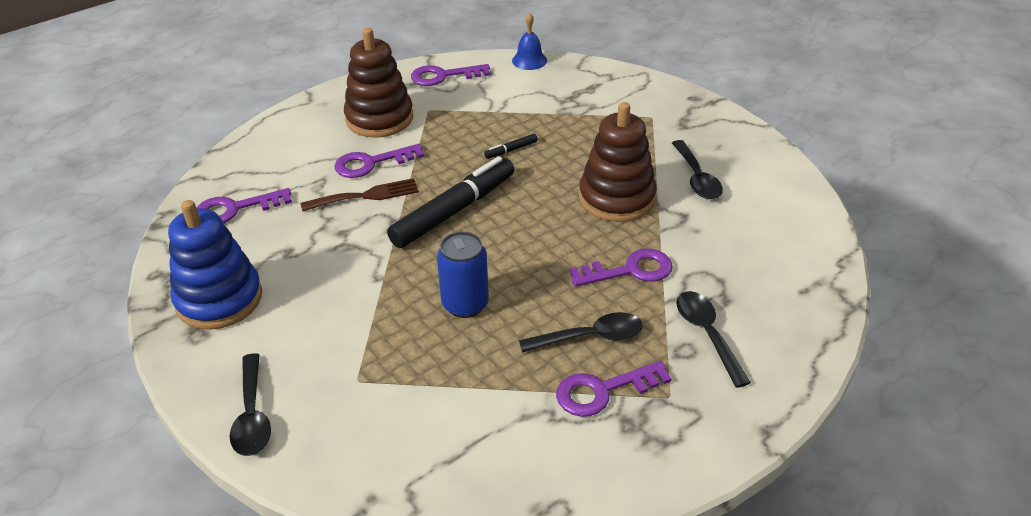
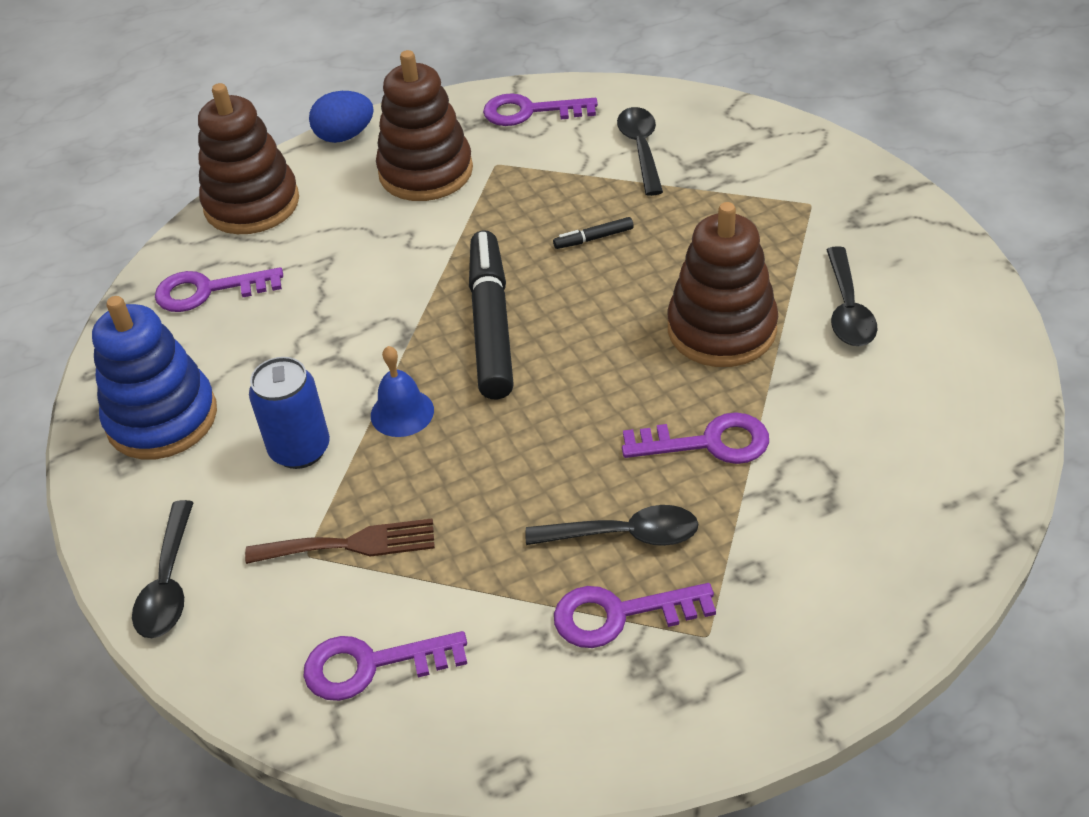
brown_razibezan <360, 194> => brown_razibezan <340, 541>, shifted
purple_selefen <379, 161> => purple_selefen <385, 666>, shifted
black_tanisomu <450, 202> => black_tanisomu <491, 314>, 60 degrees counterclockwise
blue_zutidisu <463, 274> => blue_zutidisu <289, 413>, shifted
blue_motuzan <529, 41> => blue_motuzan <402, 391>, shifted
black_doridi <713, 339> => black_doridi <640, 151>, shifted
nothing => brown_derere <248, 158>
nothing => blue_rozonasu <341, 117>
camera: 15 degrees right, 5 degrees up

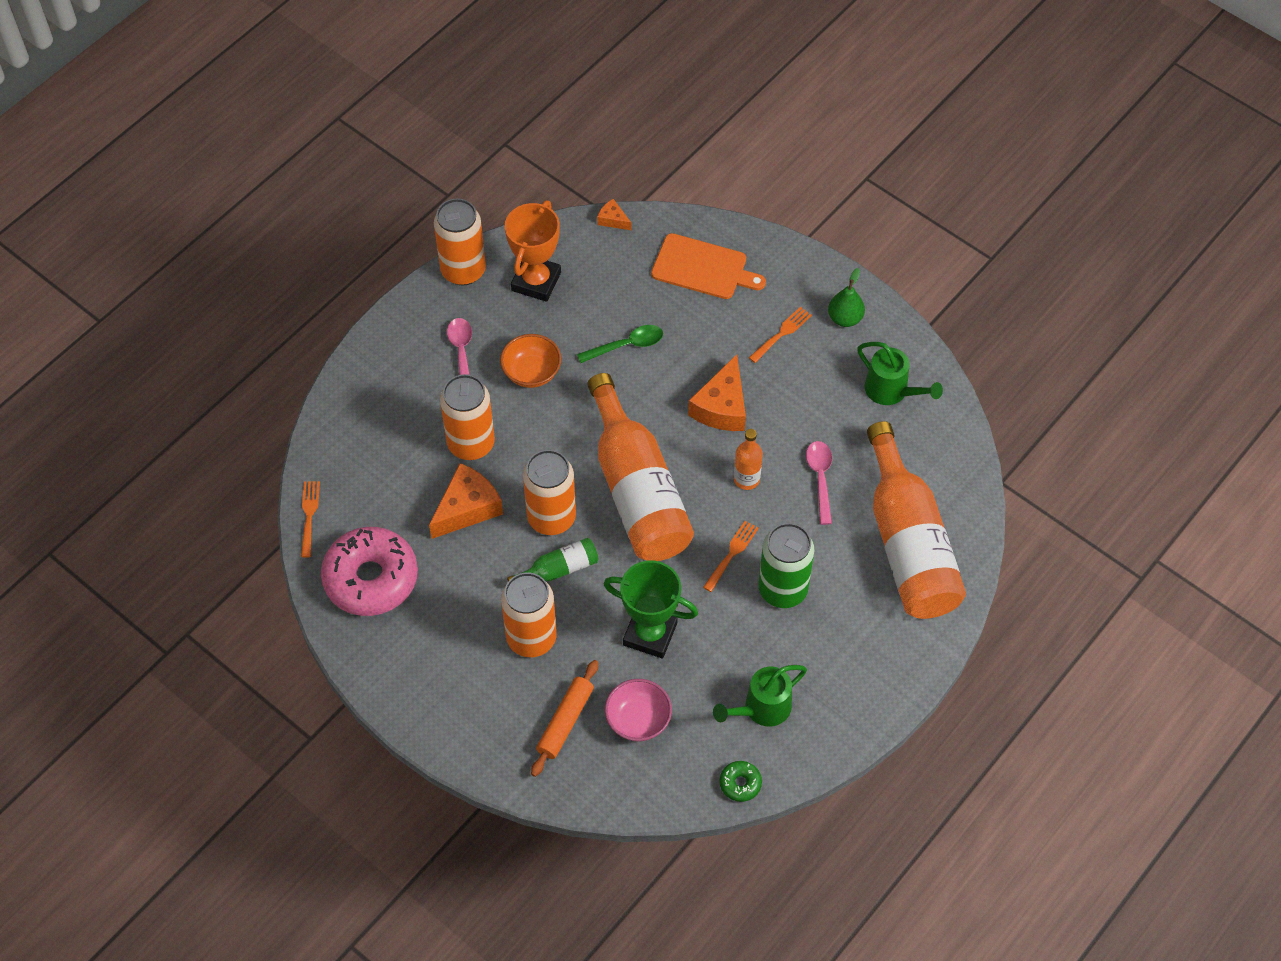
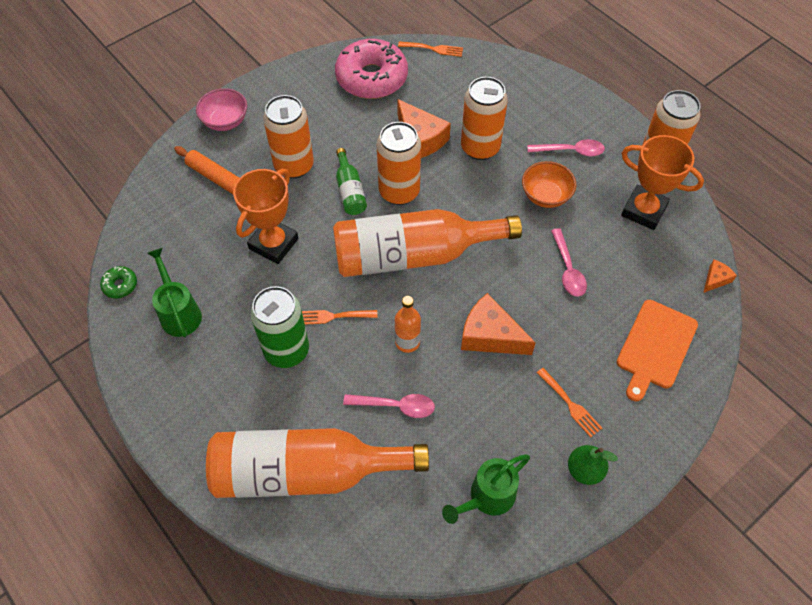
green_doridi <620, 344> => pink_doridi <569, 262>
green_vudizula <651, 610> => orange_vudizula <265, 216>
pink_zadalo <638, 710> => pink_zadalo <221, 109>, shifted
orange_razibezan <731, 556> => orange_razibezan <340, 317>, 135 degrees clockwise
camera: 100 degrees right, 0 degrees up

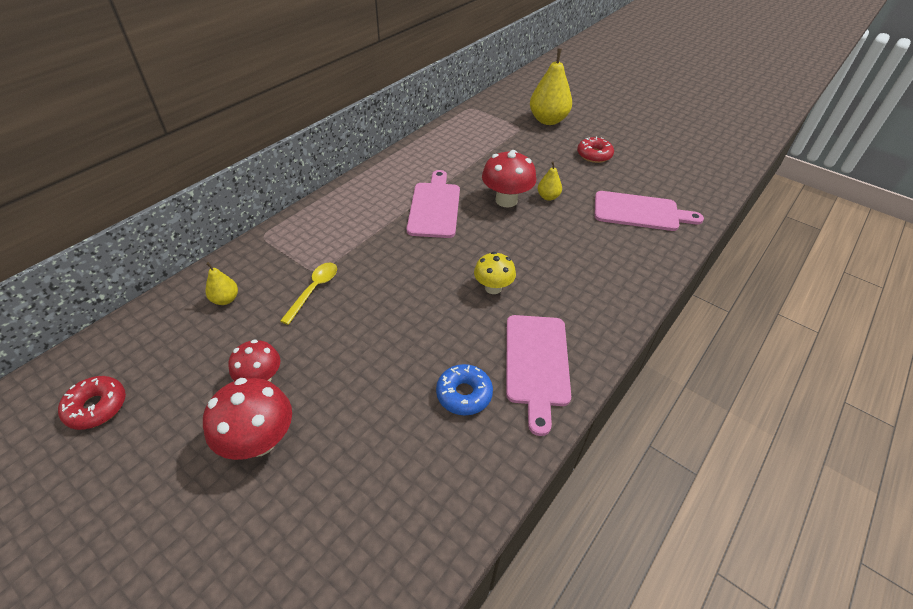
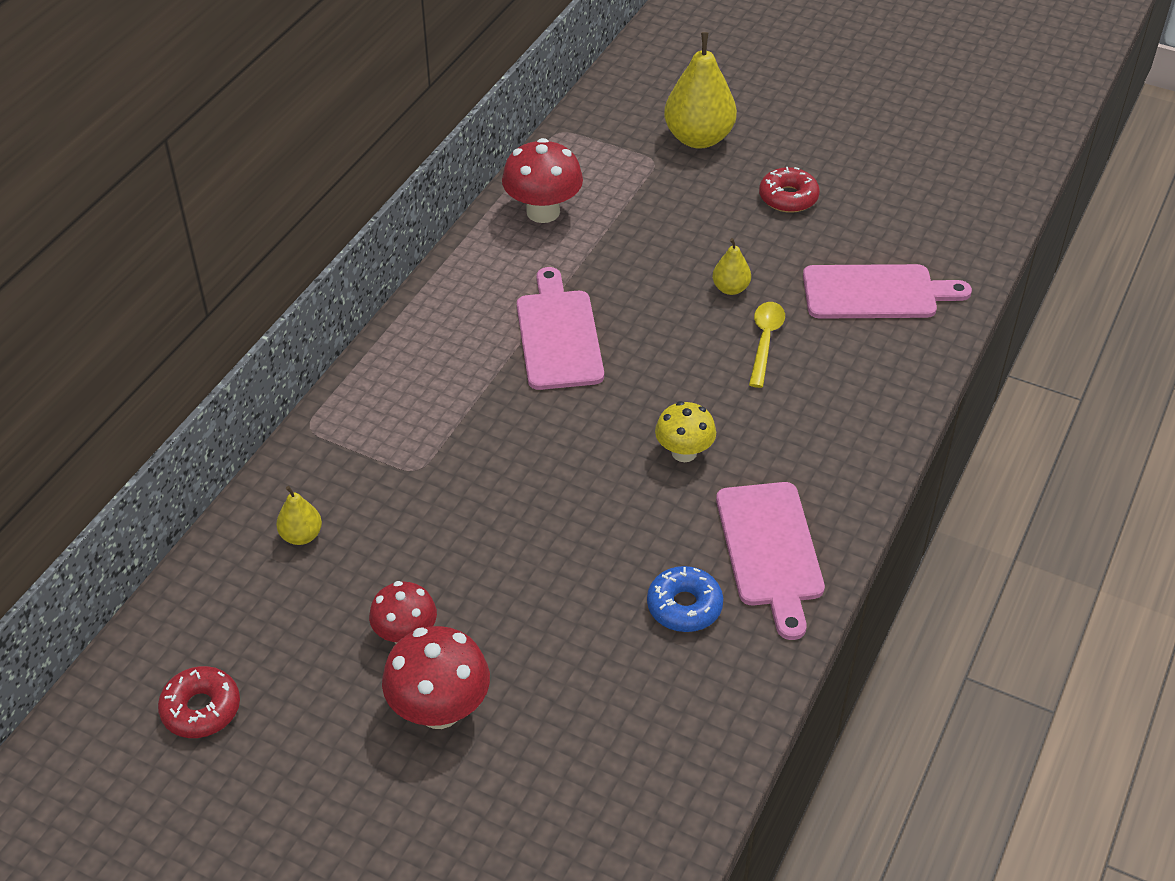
yellow_doridi <308, 293> => yellow_doridi <767, 345>, shifted
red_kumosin <509, 178> => red_kumosin <542, 180>, shifted
camera: 10 degrees left, 0 degrees up

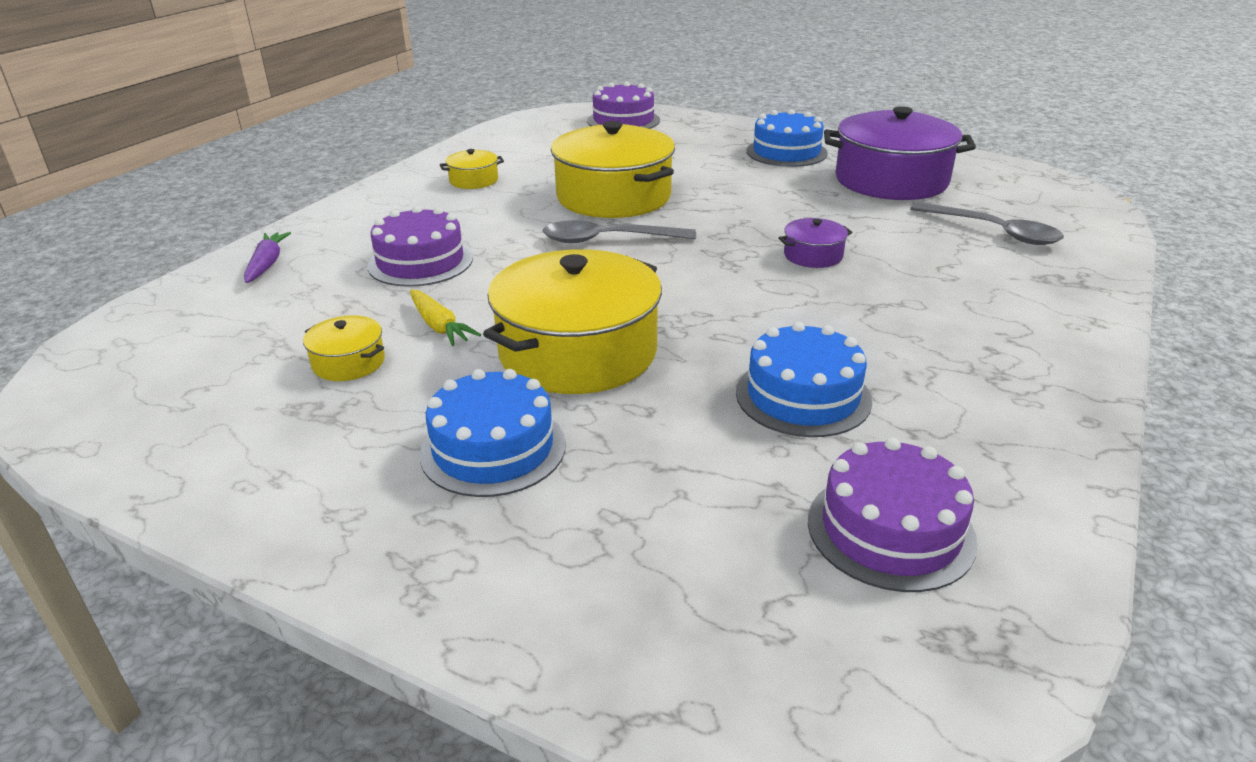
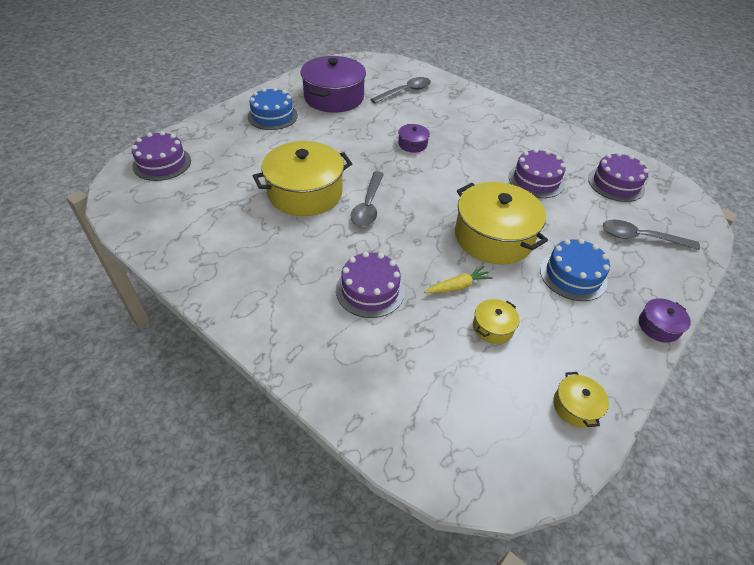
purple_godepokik <267, 257> => nothing
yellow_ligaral <472, 169> => yellow_ligaral <581, 400>, shifted
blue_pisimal <804, 379> => purple_pisimal <537, 173>
nothing => grey_doridi <651, 235>
nothing => purple_ligaral <665, 320>
camera: 80 degrees left, 15 degrees up

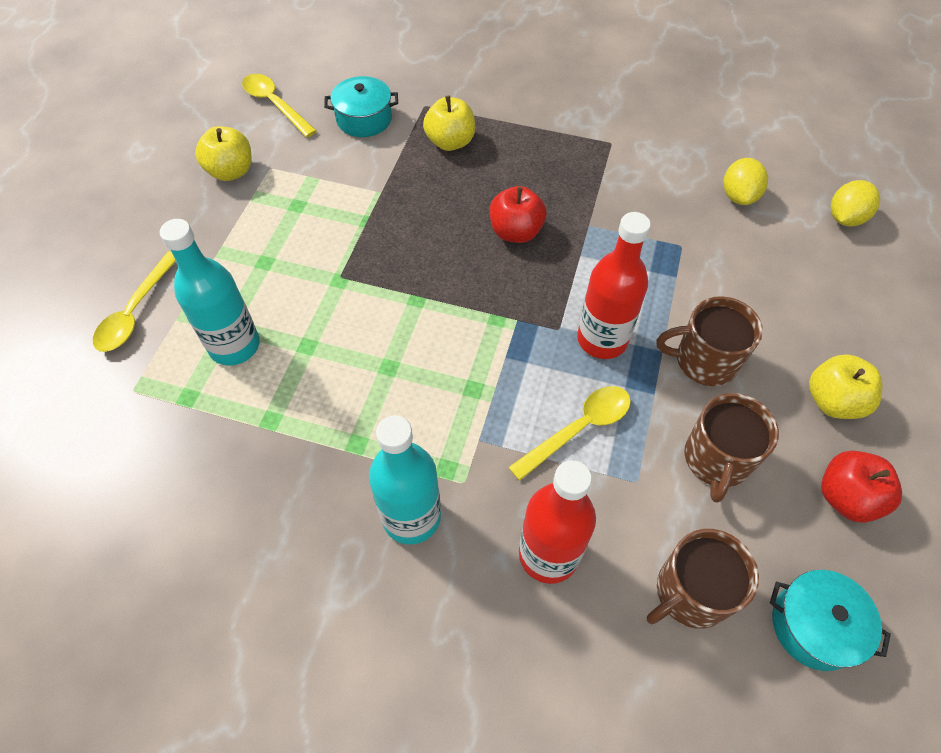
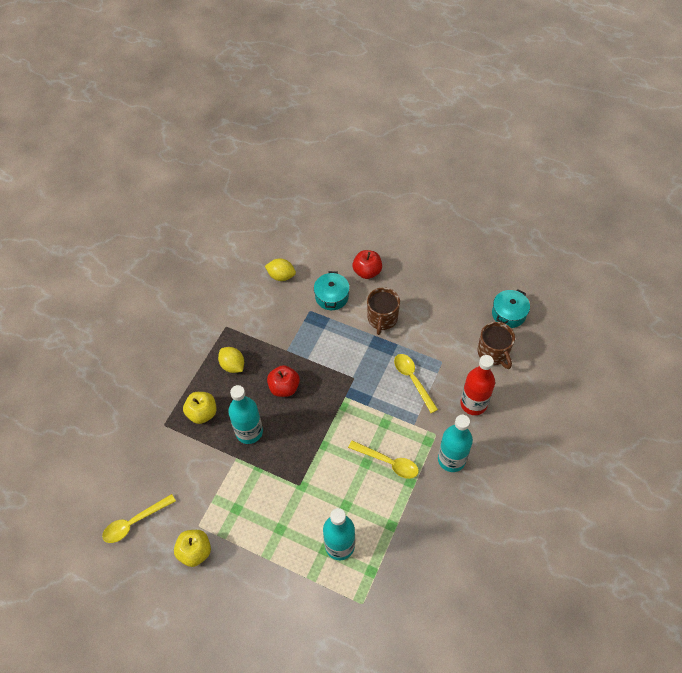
yellow_doridi <134, 301> => yellow_doridi <383, 460>, shifted
turquoise_ligaral <361, 106> => turquoise_ligaral <332, 290>, shifted
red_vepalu <614, 285> => nothing
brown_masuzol <731, 448> => nothing
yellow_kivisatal <845, 386> => nothing
red_kivisatal <861, 487> => red_kivisatal <367, 264>, shifted
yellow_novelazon <855, 203> => yellow_novelazon <231, 360>, shifted
nothing => turquoise_vepalu <245, 414>
camera: 80 degrees left, 0 degrees up

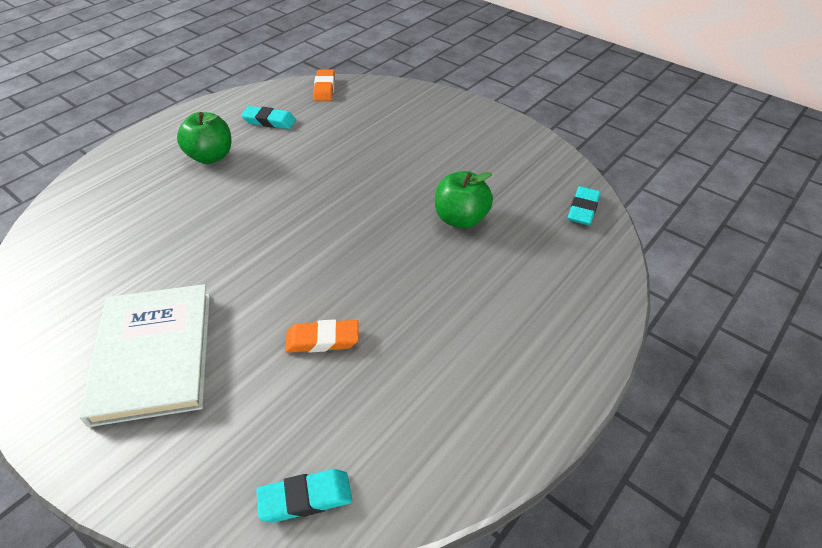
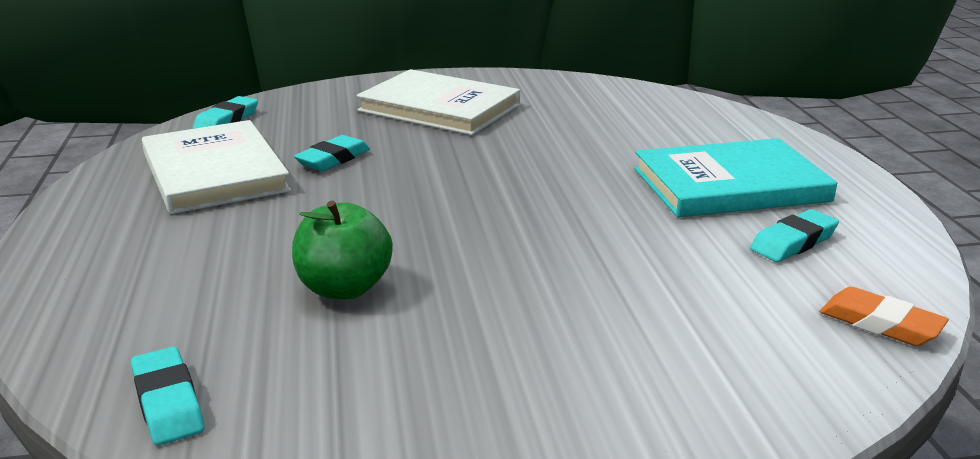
green_kivisatal <204, 138> => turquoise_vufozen <735, 177>
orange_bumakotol <322, 336> => turquoise_bumakotol <332, 153>
nothing => white_vufozen <216, 167>
camera: 130 degrees right, 20 degrees down

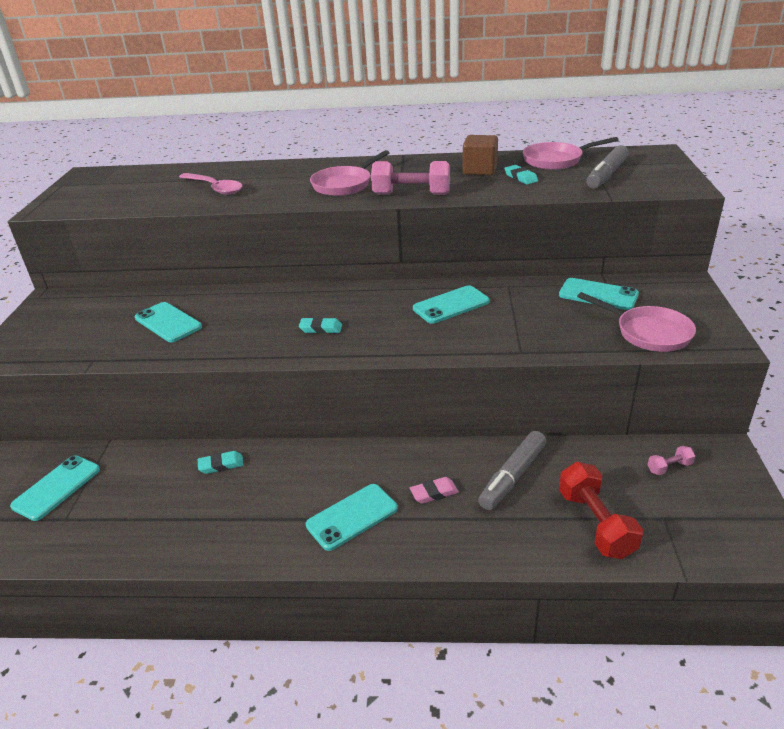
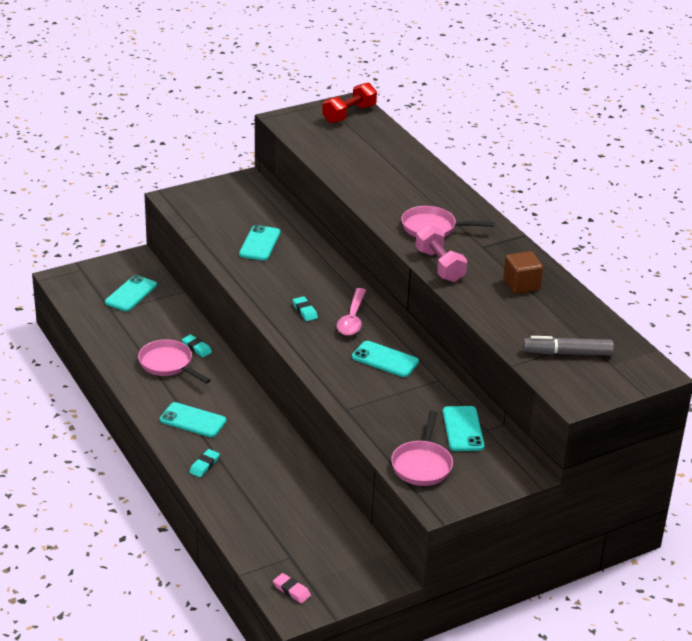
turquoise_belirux <55, 488> => turquoise_belirux <131, 293>, 60 degrees counterclockwise
pink_doridi <210, 184> => pink_doridi <351, 312>, shifted
pink_bumakotol <434, 490> => pink_bumakotol <292, 588>, shifted
grey_tanisomu <512, 470> => nothing
turquoise_bumakotol <521, 175> => turquoise_bumakotol <204, 463>, shifted
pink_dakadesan <571, 153> => pink_dakadesan <174, 361>, shifted
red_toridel <601, 510> => red_toridel <349, 102>, shifted
pink_toridel <671, 460> => nothing
camera: 55 degrees right, 0 degrees up

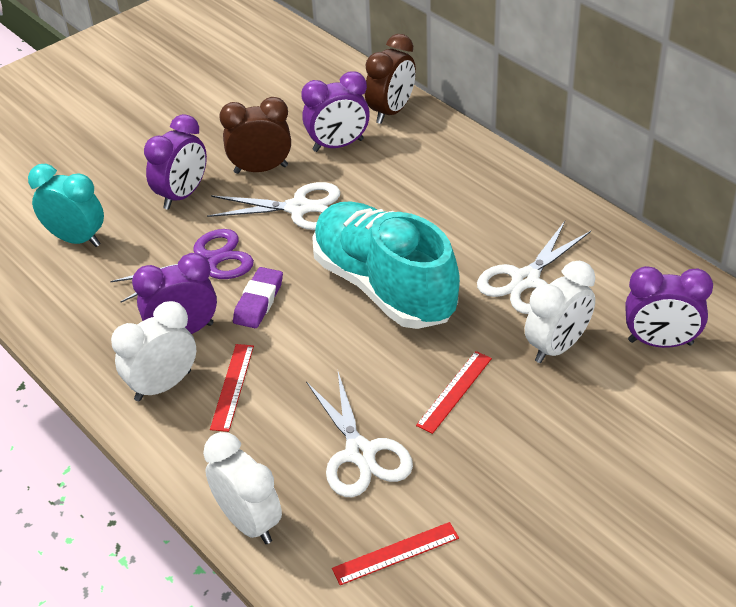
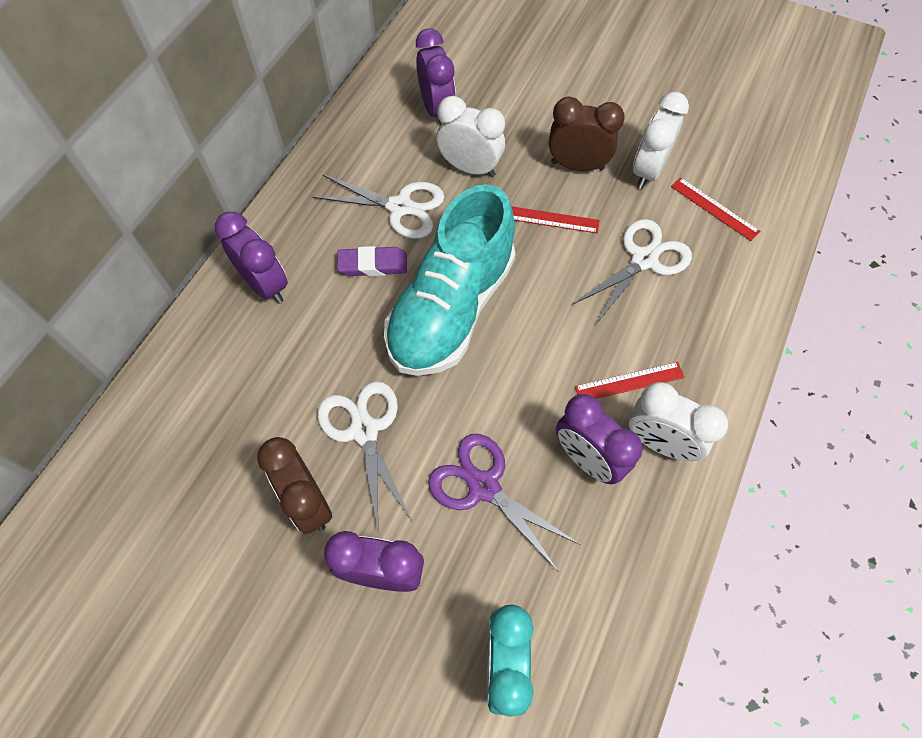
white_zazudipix <242, 488> => white_zazudipix <661, 140>, shifted
purple_bumakotol <258, 297> => purple_bumakotol <372, 261>, shifted
purple_zazudipix <335, 111> => purple_zazudipix <251, 258>, shifted
brown_zazudipix <390, 79> => brown_zazudipix <587, 134>, shifted
camera: 115 degrees left, 20 degrees up

